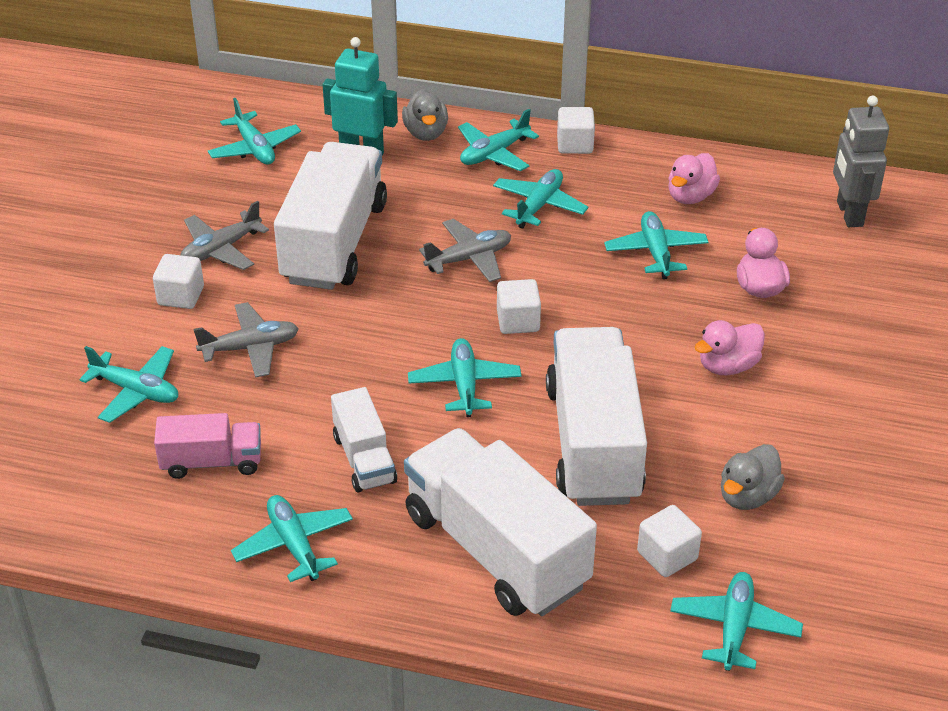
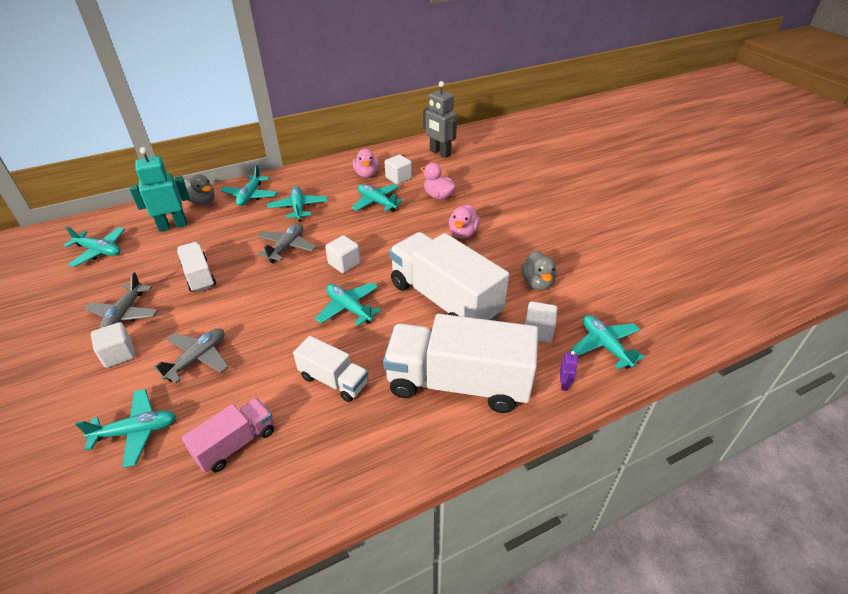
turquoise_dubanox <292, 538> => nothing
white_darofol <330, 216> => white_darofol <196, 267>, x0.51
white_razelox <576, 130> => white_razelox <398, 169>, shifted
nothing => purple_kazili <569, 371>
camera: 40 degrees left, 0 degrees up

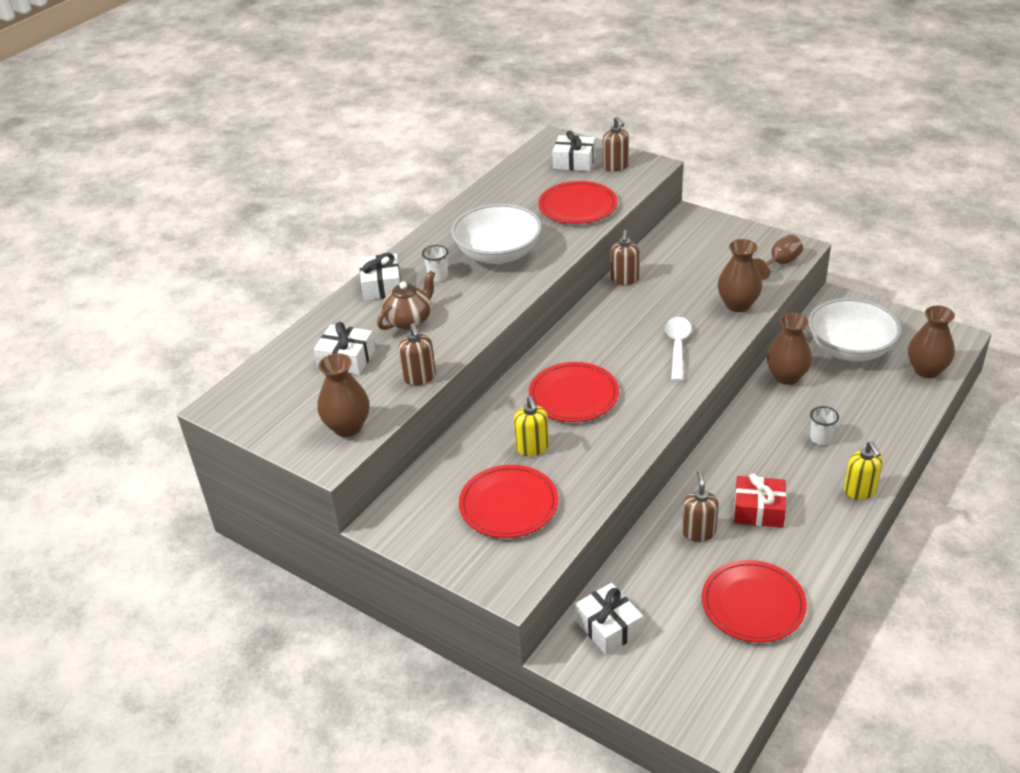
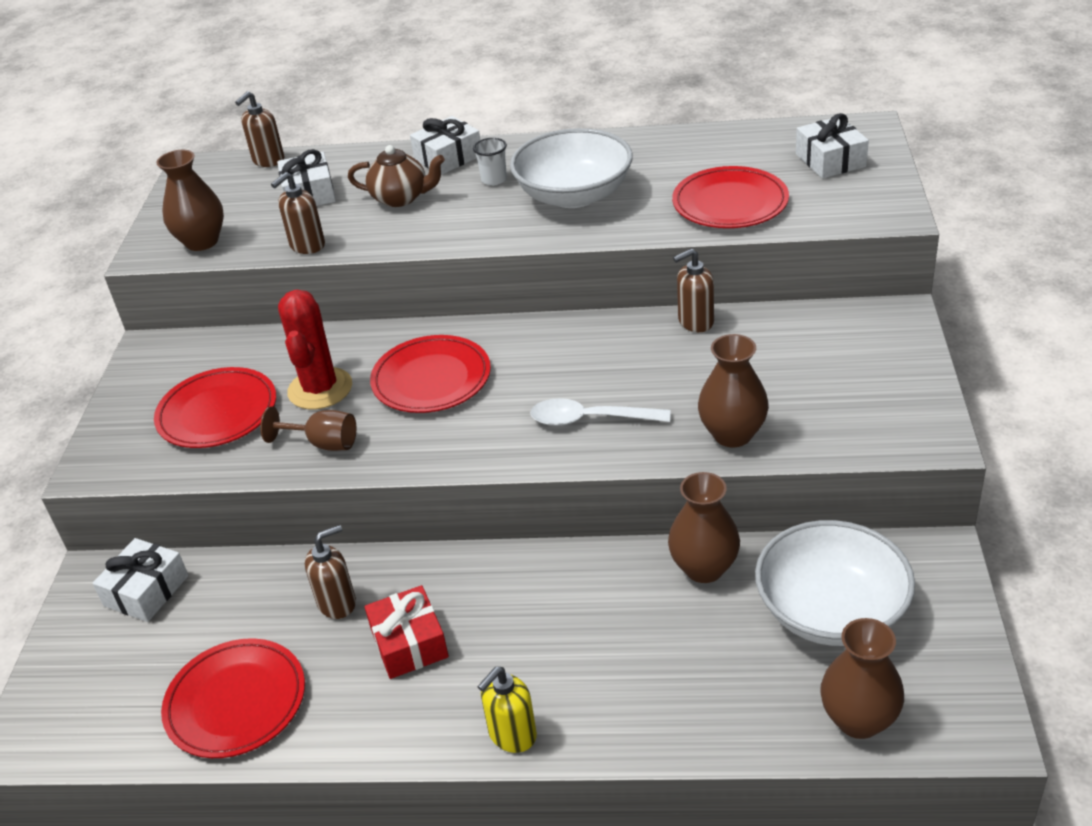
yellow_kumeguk <531, 426> => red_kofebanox <315, 349>
brown_kumeguk <616, 144> => brown_kumeguk <259, 129>, shifted
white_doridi <678, 349> => white_doridi <600, 412>, 150 degrees counterclockwise
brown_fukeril <778, 257> => brown_fukeril <308, 428>, shifted
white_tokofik <824, 425> => nothing
camera: 60 degrees right, 0 degrees up

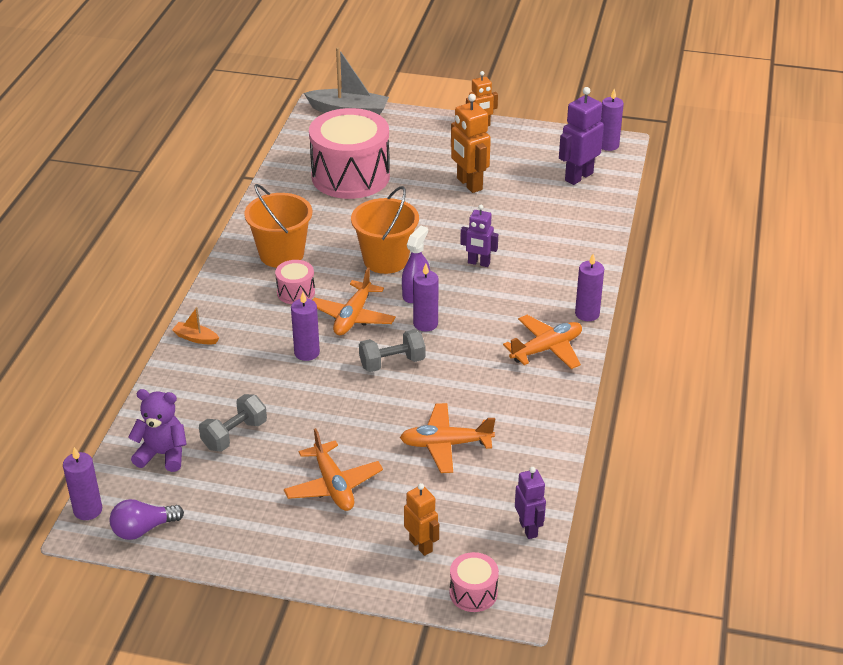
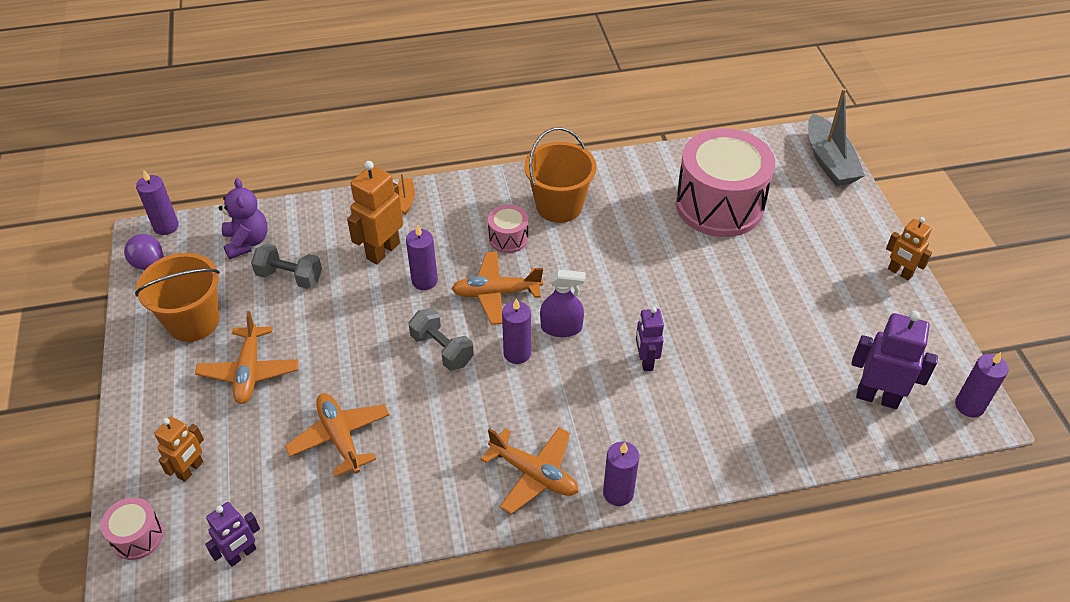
orange_dubanox <333, 469> => orange_dubanox <247, 357>, 45 degrees counterclockwise
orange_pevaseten <385, 230> => orange_pevaseten <177, 297>, shifted
orange_kazili <471, 143> => orange_kazili <375, 213>, shifted
camera: 65 degrees right, 10 degrees up

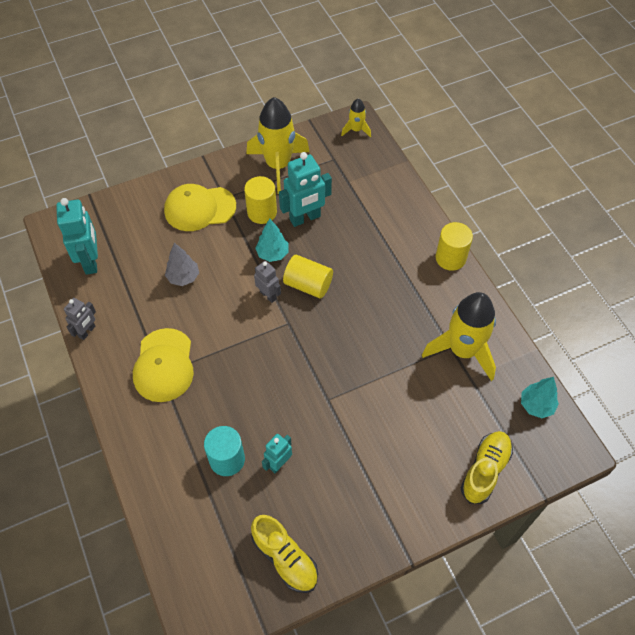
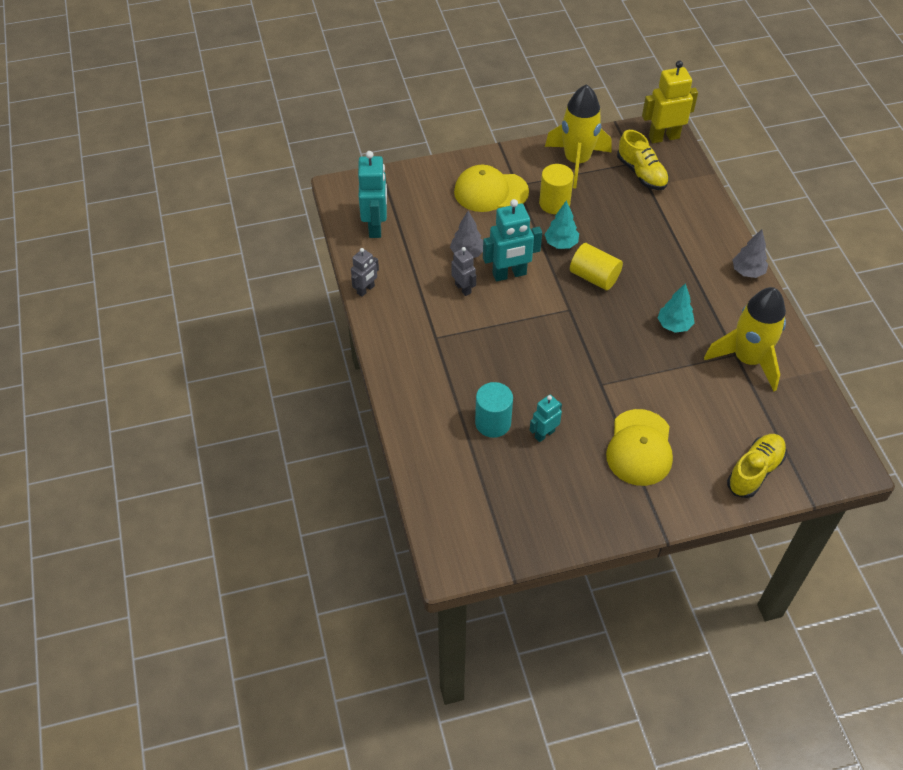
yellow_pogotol <163, 365> => yellow_pogotol <639, 447>, shifted
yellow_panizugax <284, 554> => yellow_panizugax <643, 160>, shifted
grey_kazili <267, 282> => grey_kazili <463, 271>, shifted
turquoise_kazili <305, 189> => turquoise_kazili <512, 240>, shifted
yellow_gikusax <356, 118> => yellow_kazili <670, 102>
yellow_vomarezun <454, 246> => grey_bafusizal <750, 253>
turquoise_bafusizal <540, 397> => turquoise_bafusizal <676, 308>, shifted
camera: 10 degrees right, 5 degrees down

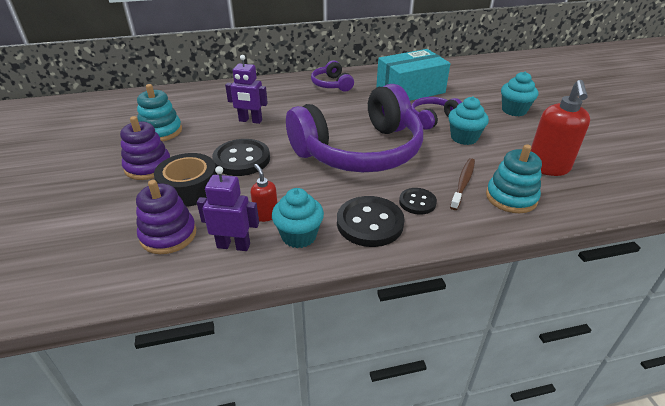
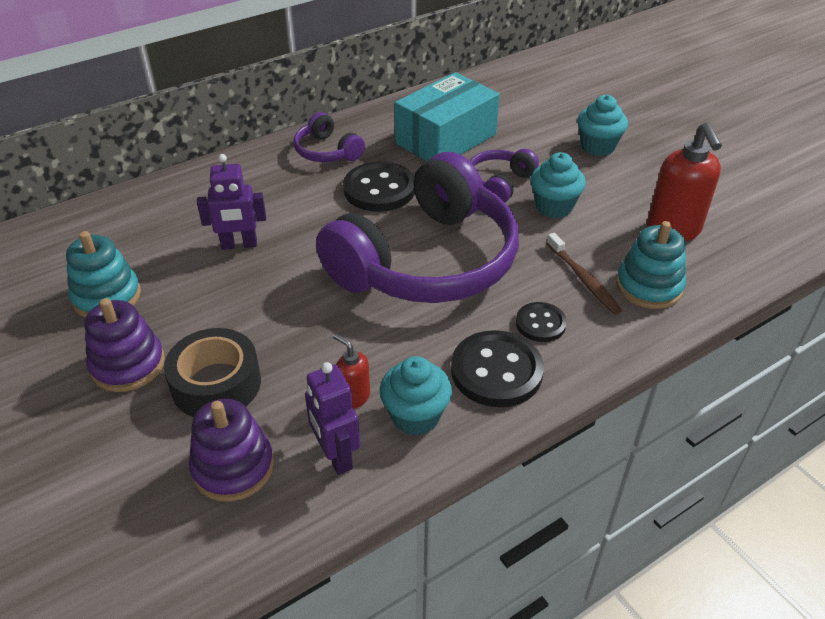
purple_kazili <228, 208> => purple_kazili <332, 418>, 105 degrees counterclockwise
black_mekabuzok <241, 157> => black_mekabuzok <379, 187>, shifted
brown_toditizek <462, 184> => brown_toditizek <584, 274>, 150 degrees clockwise
camera: 20 degrees left, 5 degrees up

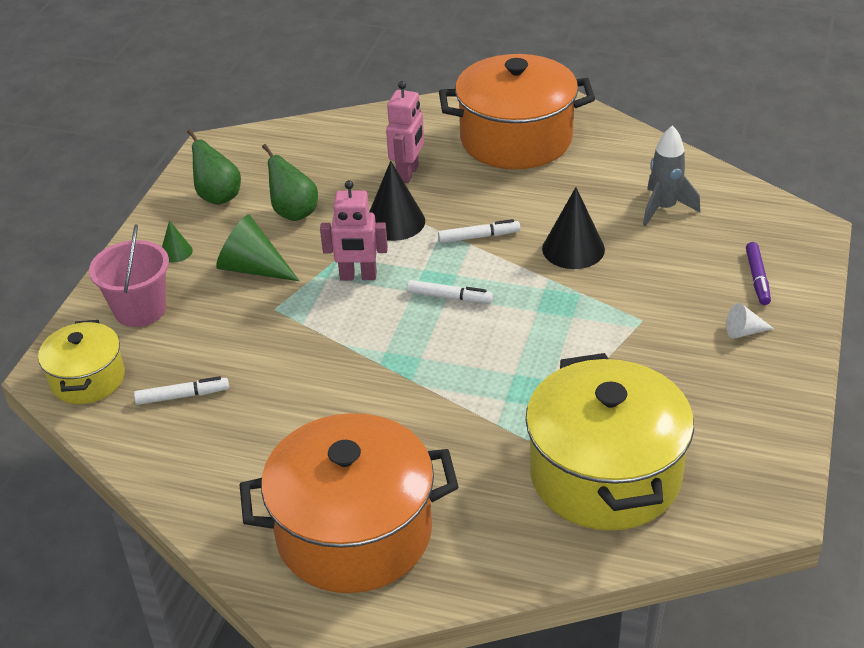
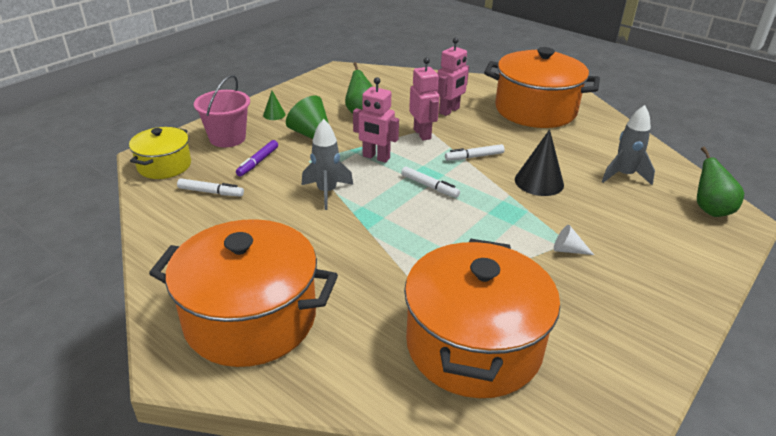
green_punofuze <214, 167> => green_punofuze <720, 182>, shifted
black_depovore <397, 201> => pink_kazili <424, 99>
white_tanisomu <479, 231> => white_tanisomu <475, 152>, 150 degrees clockwise
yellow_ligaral <610, 441> => orange_ligaral <482, 318>
white_depovore <750, 321> => white_depovore <574, 240>, shifted
purple_tanisomu <758, 273> => purple_tanisomu <257, 158>, shifted
nothing => grey_gikusax <327, 164>
camera: 20 degrees right, 5 degrees down

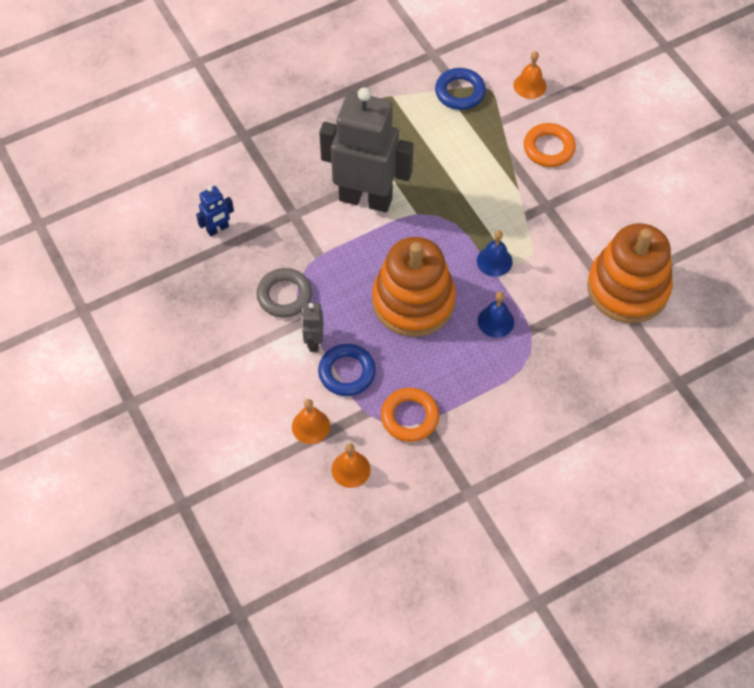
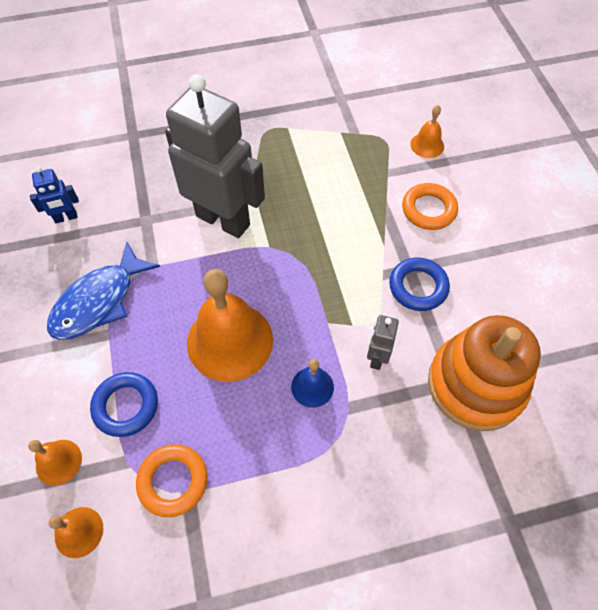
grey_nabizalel <284, 293> => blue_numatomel <103, 290>
grey_kazili <312, 327> => grey_kazili <383, 342>, shifted
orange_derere <414, 287> => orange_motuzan <230, 325>
blue_nabizalel <460, 89> => blue_nabizalel <419, 284>, shifted
blue_motuzan <494, 253> => nothing
camera: 15 degrees right, 0 degrees up

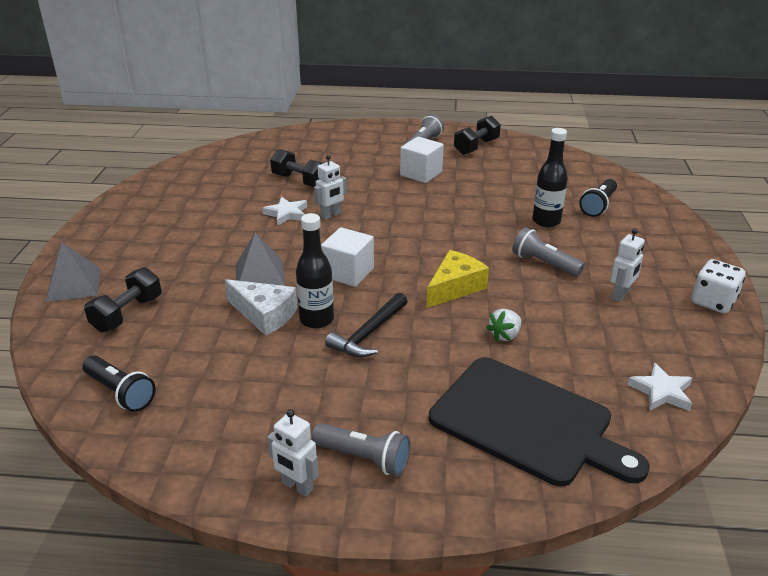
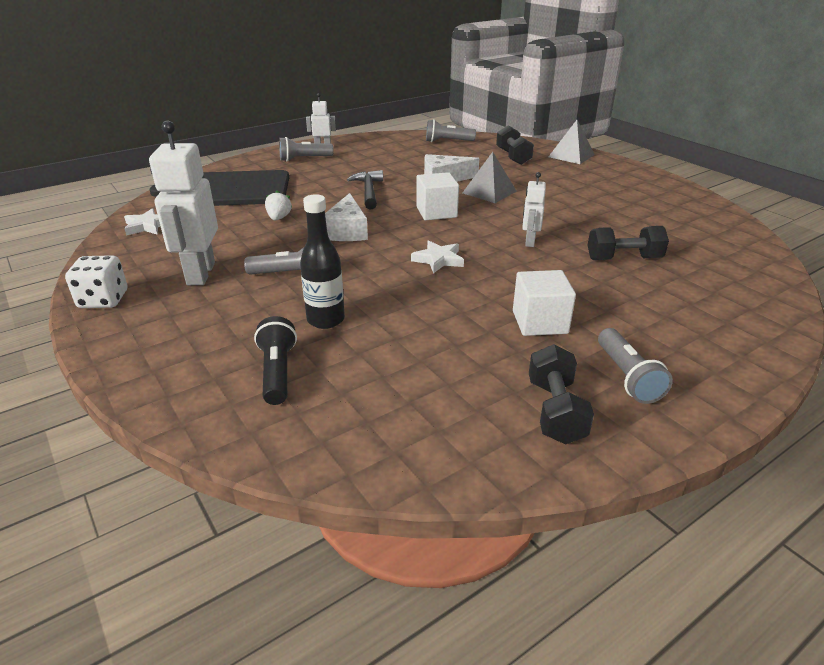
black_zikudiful <119, 384> => grey_zikudiful <451, 130>
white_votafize <284, 211> => white_votafize <437, 256>, shifted
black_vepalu <315, 271> => nothing
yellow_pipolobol <458, 279> => white_pipolobol <346, 217>
white_kazili <627, 265> => white_kazili <183, 203>, x1.91
camera: 140 degrees right, 0 degrees up

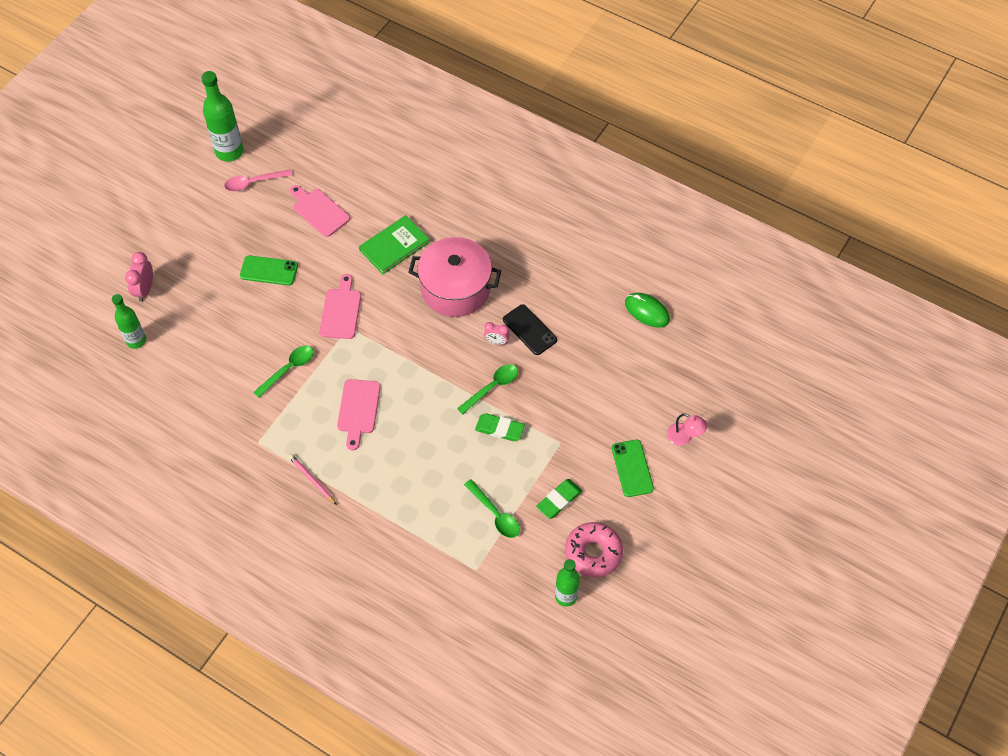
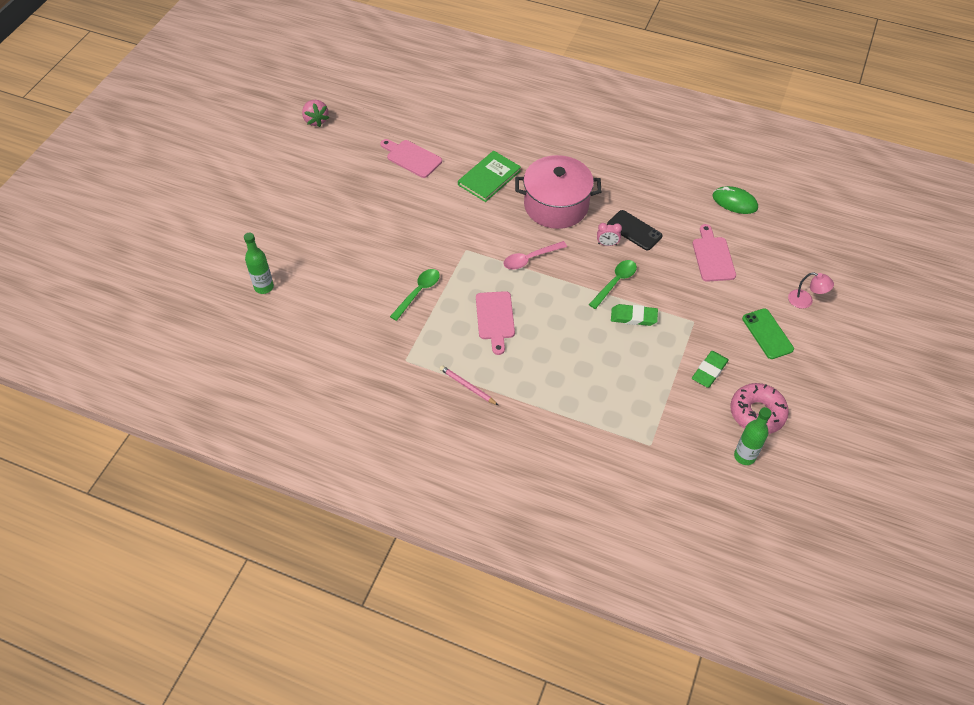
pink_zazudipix <139, 277> => nothing
green_vepalu <222, 116> => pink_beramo <315, 113>
pink_doridi <258, 180> => pink_doridi <535, 255>, shifted
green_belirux <269, 270> => nothing
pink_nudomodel <340, 306> => pink_nudomodel <714, 253>, shifted
green_doridi <492, 508> => nothing
camera: 10 degrees left, 5 degrees down

